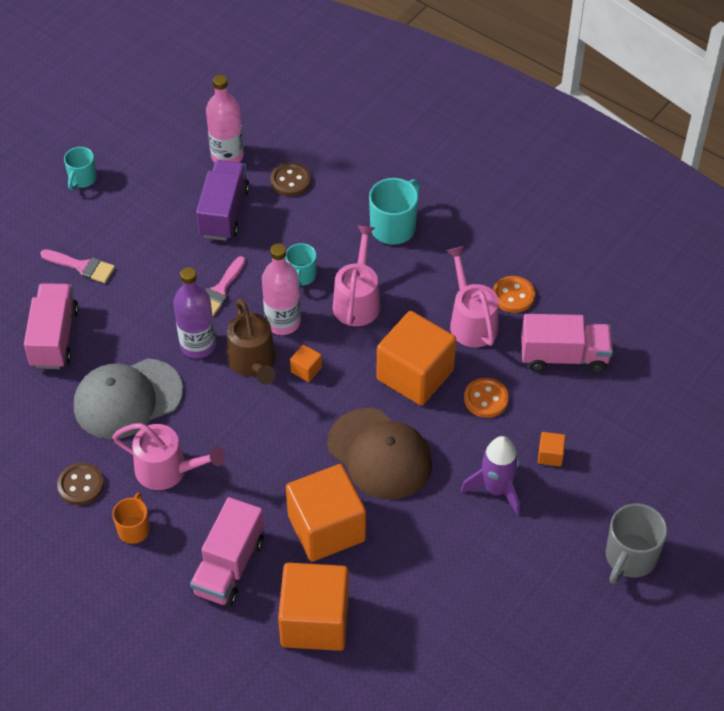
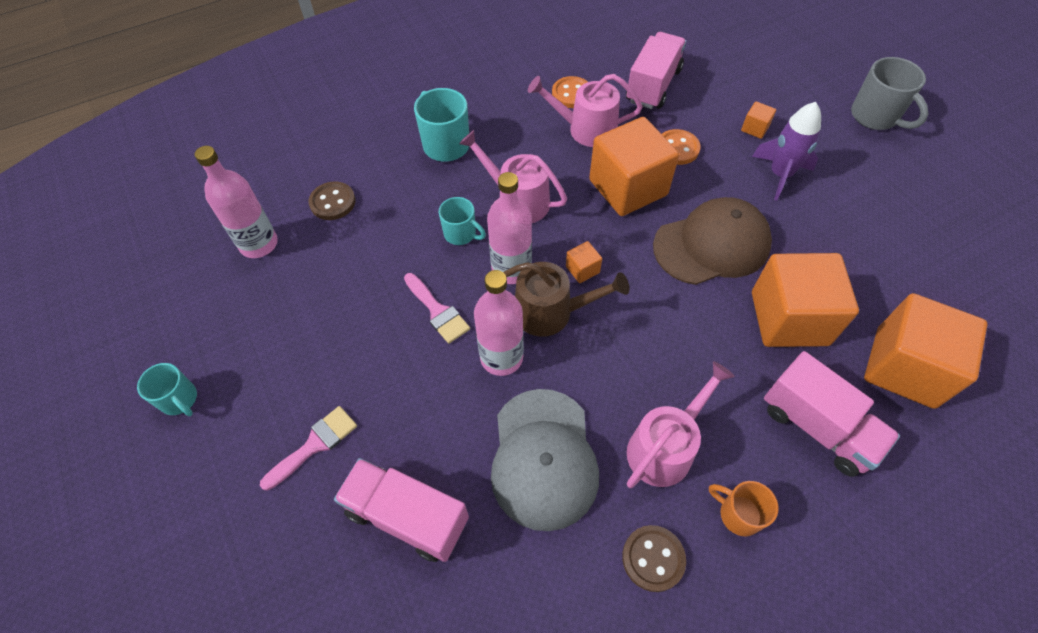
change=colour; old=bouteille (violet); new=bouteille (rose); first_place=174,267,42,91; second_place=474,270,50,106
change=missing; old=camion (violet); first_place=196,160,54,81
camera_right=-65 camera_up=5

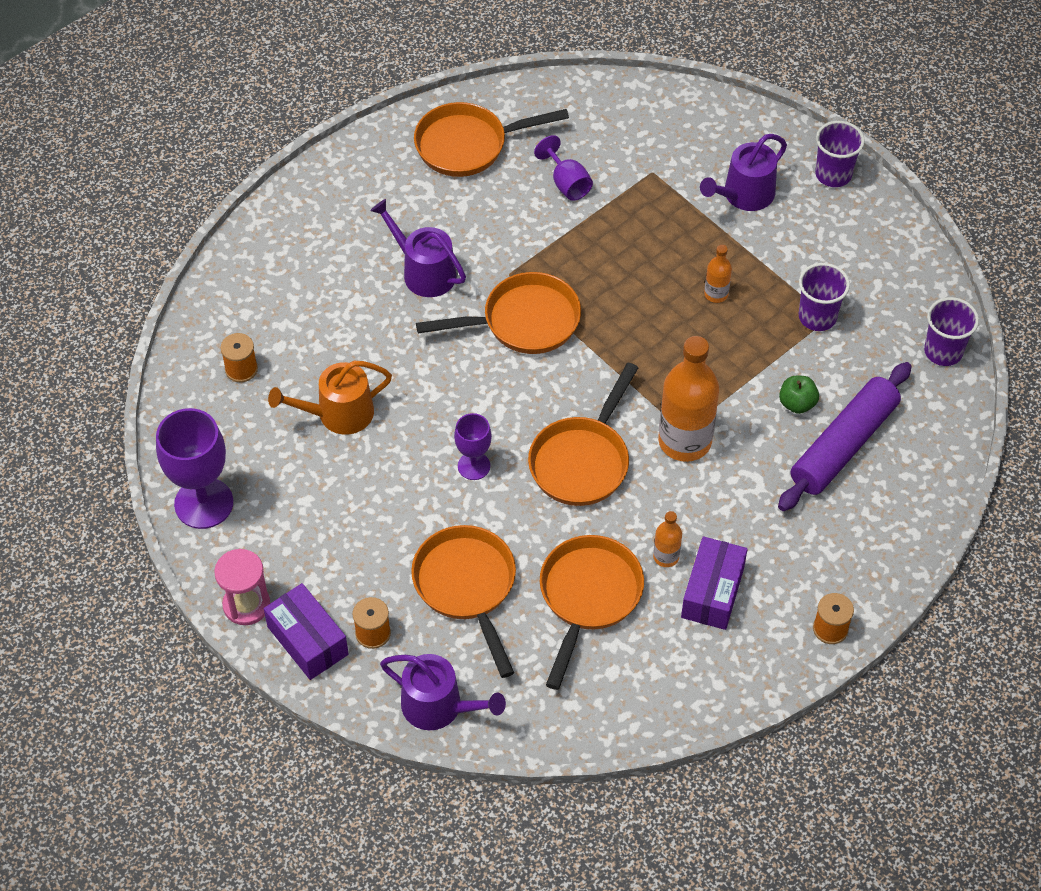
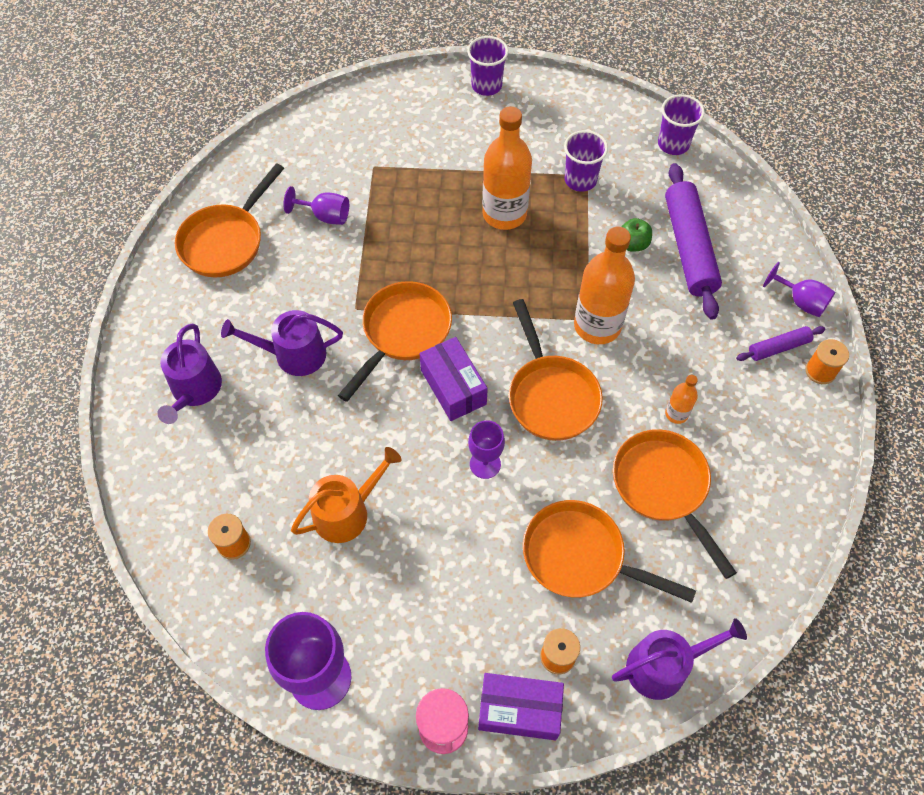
change=spun; old=arrosoir (orange); first_place=268,361,124,74; second_place=291,447,111,96; degrees=-150
change=relocated; old=boîte (violet); first_place=681,536,67,94; second_place=419,337,69,84
change=relocated; old=arrosoir (violet); first_place=700,134,87,77; second_place=158,324,64,100
change=size; old=bouteille (orange); first_place=704,245,28,58; second_place=482,106,50,124; factor=2.13
change=appeared; new=rouleau à pâtisserie (violet); second_place=736,326,90,35
change=appeared; new=verre à pied (violet); second_place=763,262,72,55
camera_right=-45 camera_up=5

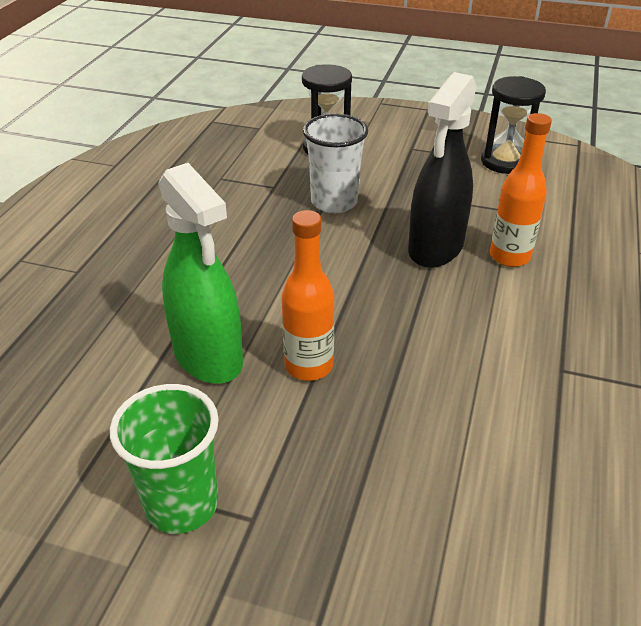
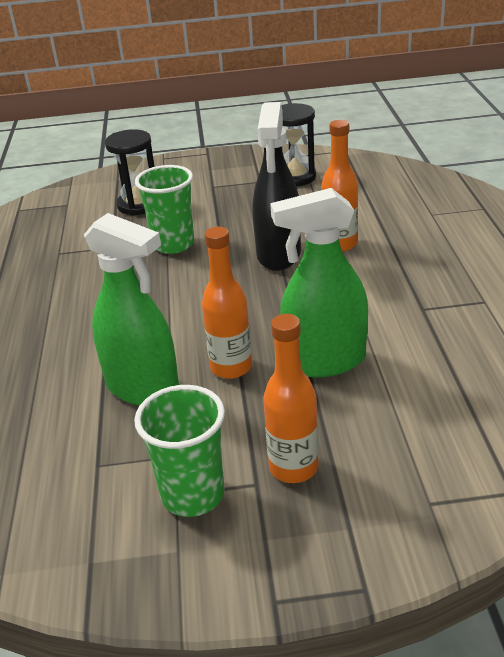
change=colour; old=gobelet (blanc); new=gobelet (vert); first_place=303,114,65,99; second_place=135,165,59,89
change=appeared; new=bouteille (orange); second_place=263,314,56,169
change=appeared; new=vaporisateur (vert); second_place=270,188,98,189
camera_right=-20 camera_up=-5

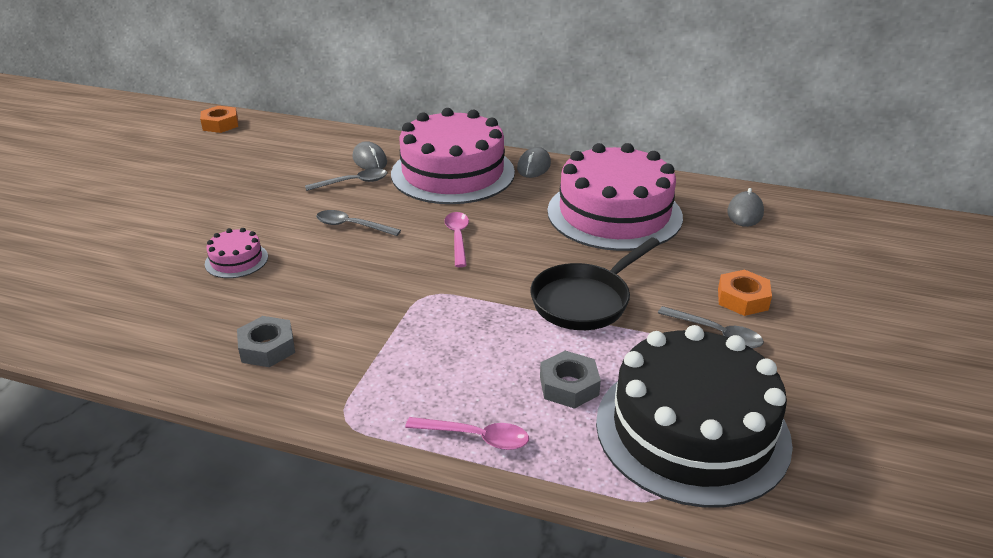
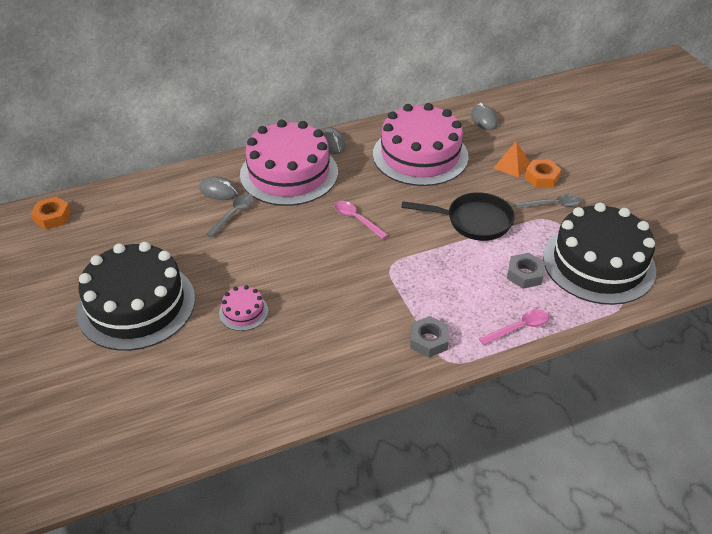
change=relocated; old=écrou (gris); first_place=237,316,58,51; second_place=410,316,39,41
change=missing; old=cuillère (gris); first_place=316,210,85,26
change=spun; old=poêle (noir); first_place=530,237,130,93; second_place=401,192,114,49; degrees=-90
change=appeared; new=gâteau (noir); second_place=76,242,119,109
change=appeared; new=pyramide (orange); second_place=494,141,36,37
camera_right=-40 camera_up=10

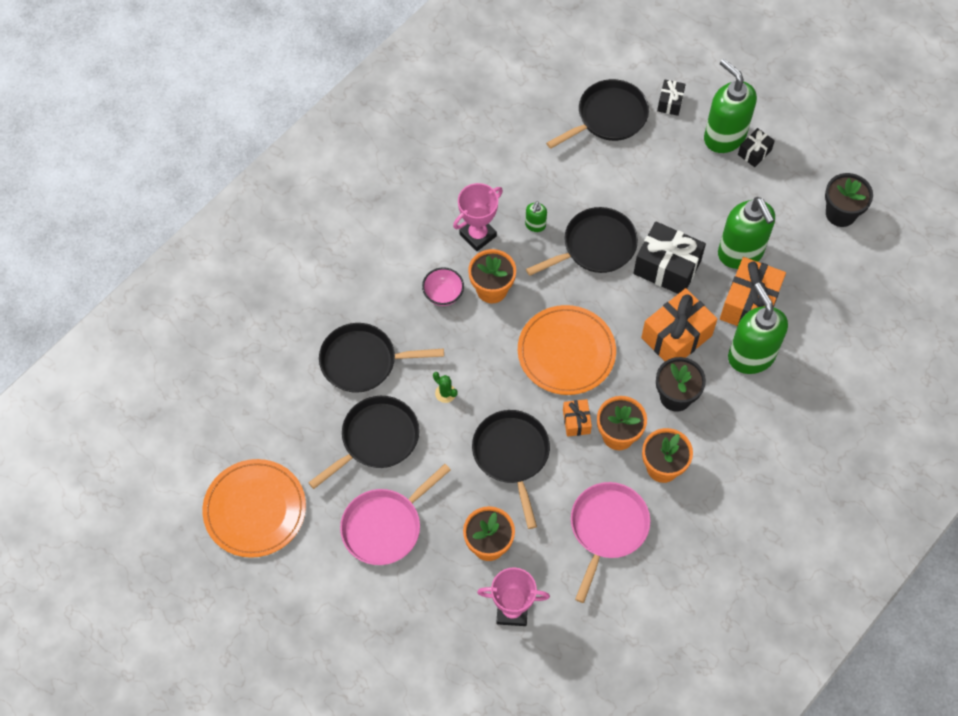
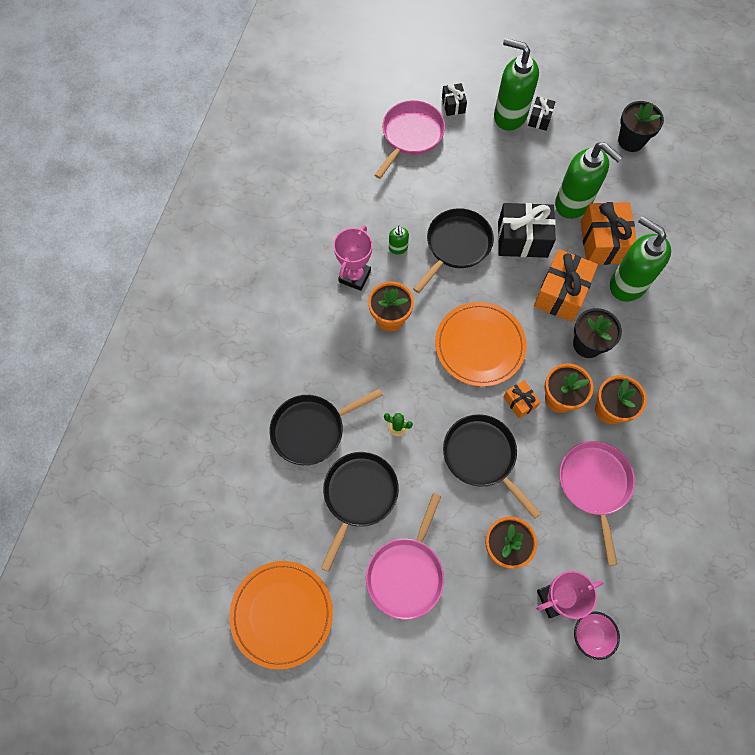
change=relocated; old=bol (rose); first_place=422,267,42,39; second_place=574,611,46,49
change=colour; old=poêle (noir); new=poêle (rose); first_place=546,79,103,70; second_place=375,100,70,79
camera_right=-25 camera_up=5

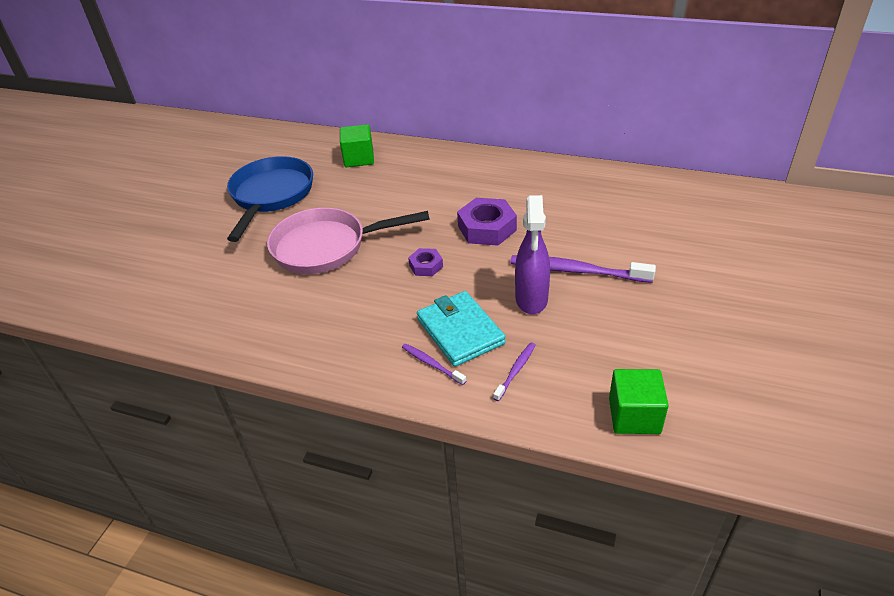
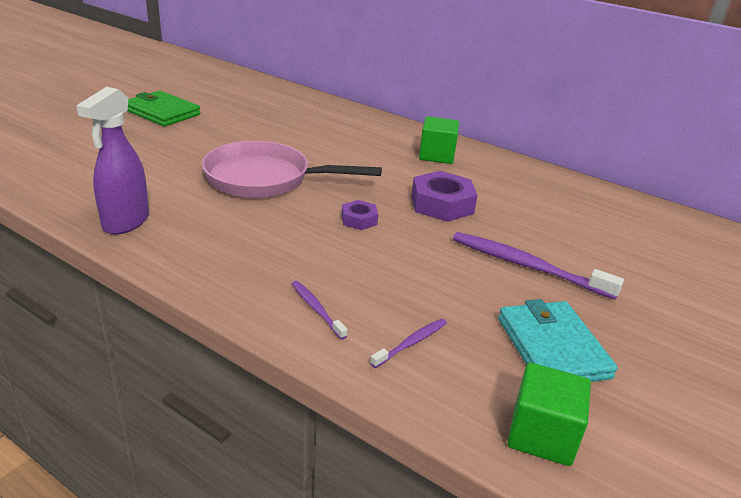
change=missing; old=poêle (bleu); first_place=227,156,86,86
change=relocated; old=cube (vert); first_place=340,124,34,43; second_place=419,116,40,48
change=relocated; old=portefeuille (turquoise); first_place=417,291,89,76; second_place=498,299,120,83
change=relocated; old=vaporisateur (violet); first_place=515,195,35,119; second_place=76,87,73,148
change=appeared; new=portefeuille (vert); second_place=128,91,72,36
camera_right=10 camera_up=-10

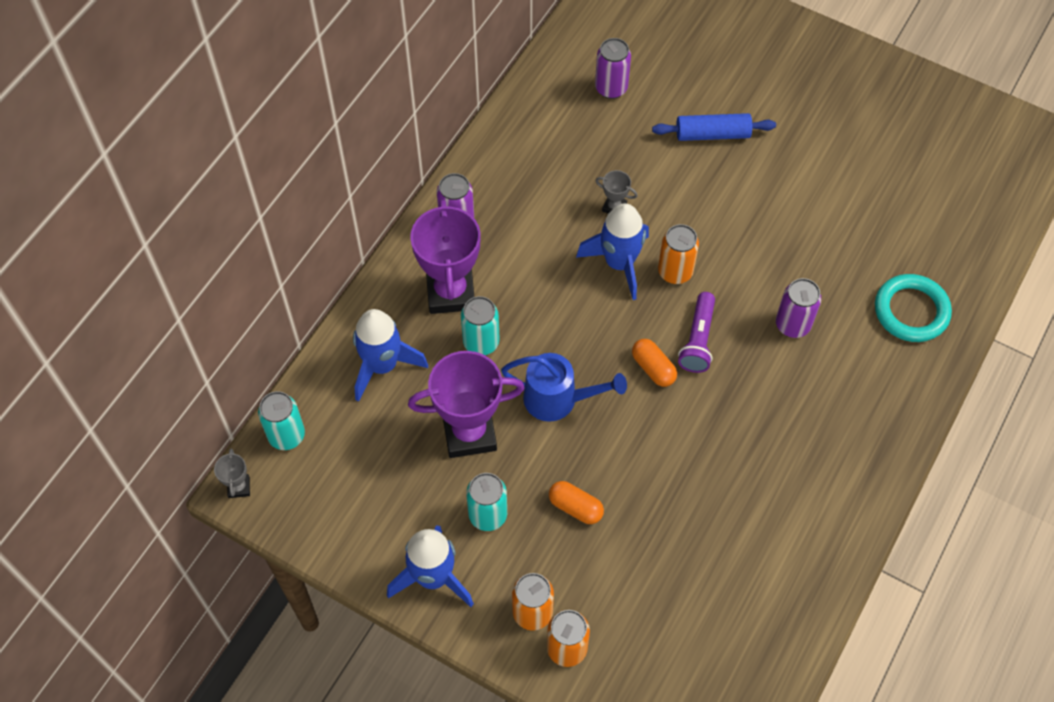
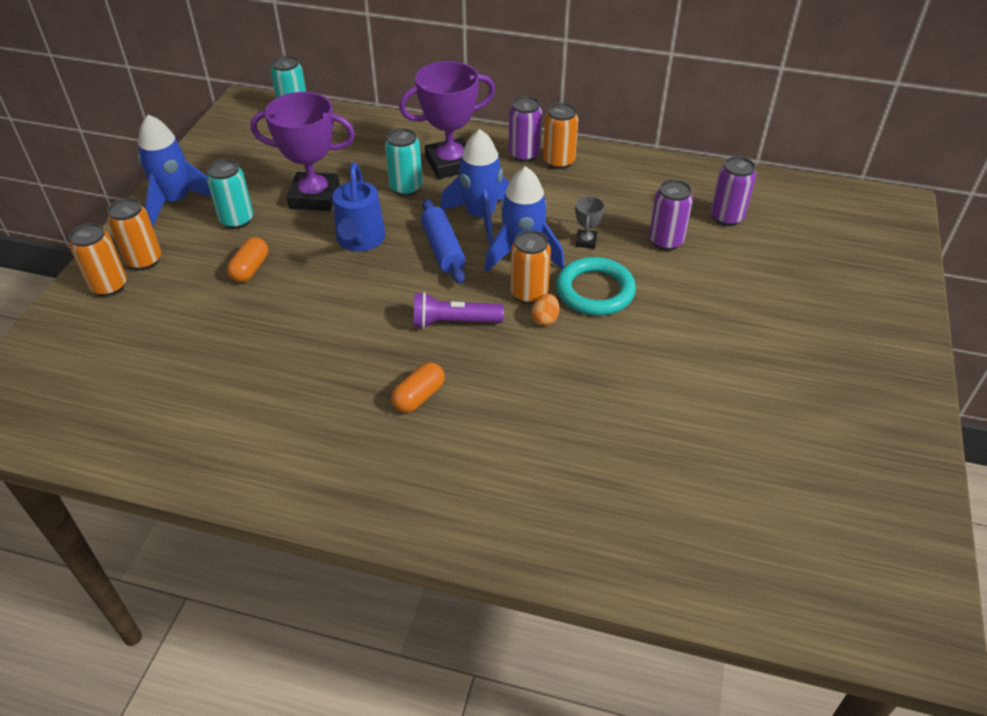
change=missing; old=trophée (gris); first_place=214,449,36,49
change=relocated; old=fusée (bleu); first_place=353,309,75,93; second_place=440,129,70,115
change=spun; old=trophée (violet); first_place=408,351,117,107; second_place=250,92,105,119; degrees=-60
change=relocated; old=gélule (orange); first_place=632,339,45,48; second_place=391,362,54,51
change=relocated; old=rouleau à pâtisserie (bleu); first_place=652,113,124,28; second_place=421,199,45,85
change=relocated; old=canette (violet); first_place=776,278,45,60; second_place=649,180,44,71
change=relocated; old=anneau (turquoise); first_place=875,274,77,68; second_place=556,257,80,58
change=appeared; new=œuf (orange); second_place=531,294,28,32
change=appeared; new=canette (orange); second_place=543,103,35,66
camera_right=75 camera_up=-15

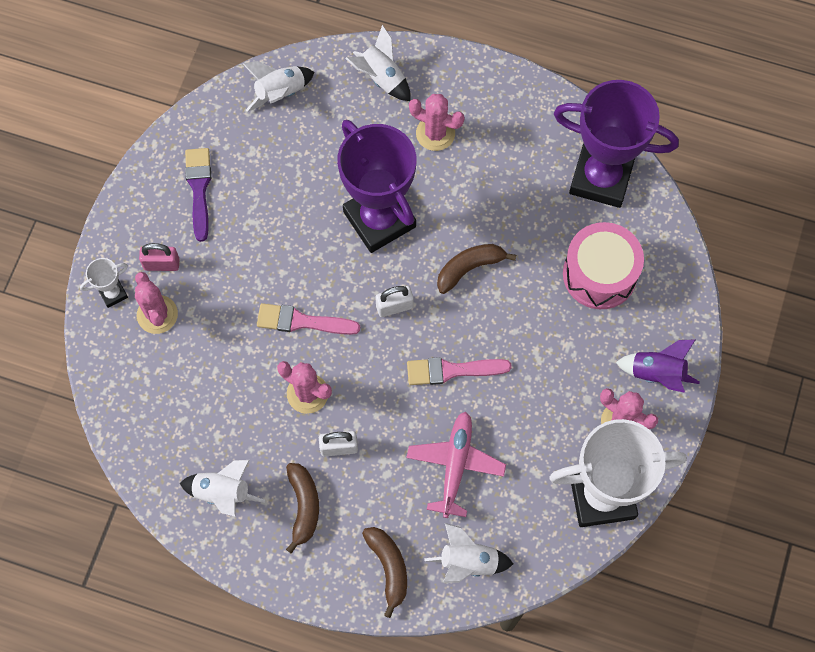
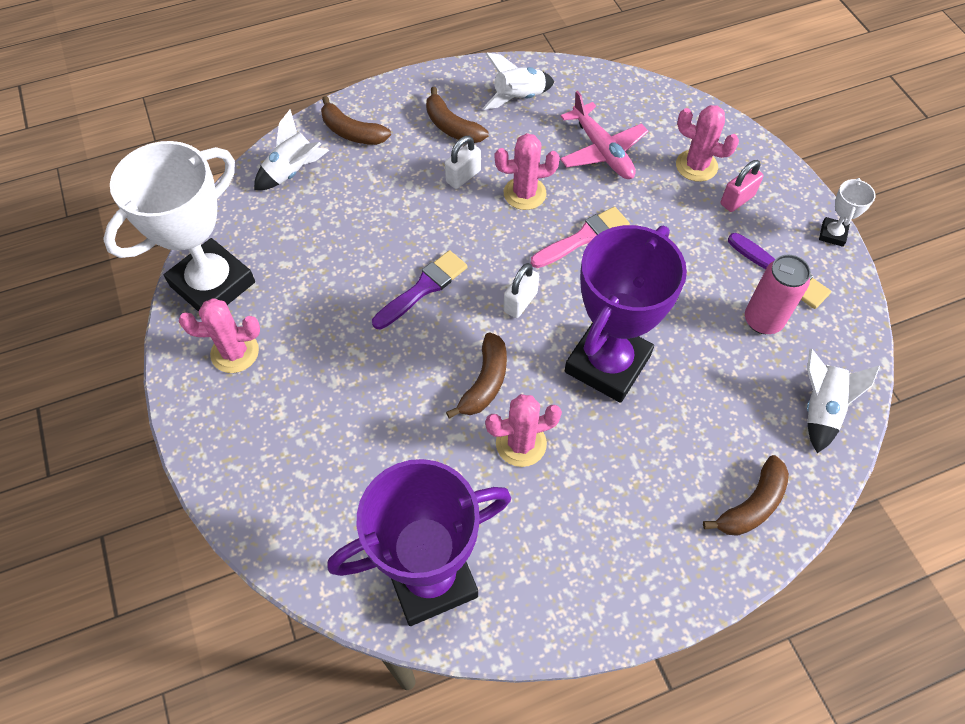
change=relocated; old=trophée (blanc); first_place=80,258,48,50; second_place=819,178,56,69
change=spun; old=trophée (violet); first_place=337,119,79,134; second_place=565,225,122,178; degrees=-75
change=exchanged; old=fusée (blanc); new=banane (marron); first_place=345,25,66,76; second_place=703,455,86,81
change=relocated; old=avion (rose); first_place=406,412,100,106; second_place=560,91,88,88
change=colour; old=pinceau (rose); new=pinceau (violet); first_place=407,357,105,28; second_place=372,250,96,80
change=relocated; old=cactus (rose); first_place=409,94,56,57; second_place=485,394,77,73
change=missing; old=tambour (rose); first_place=563,222,81,87
change=missing; old=fusée (violet); first_place=616,339,84,54
change=appeared; new=canette (rose); second_place=745,255,66,79
camera_right=140 camera_up=-10

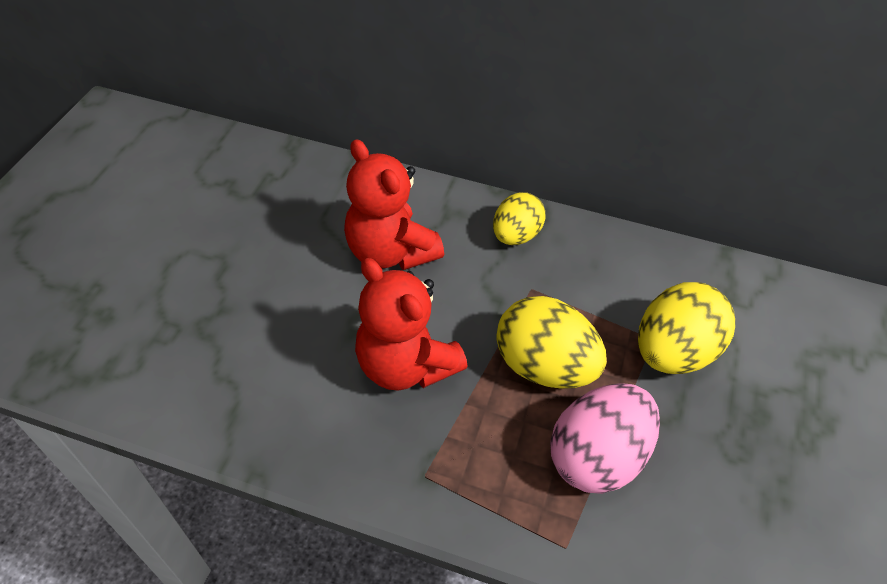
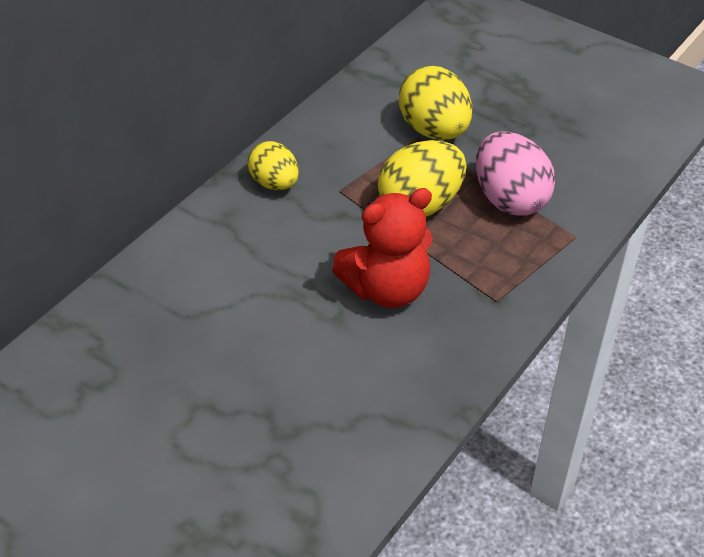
change=missing; old=ours en peluche (rouge); first_place=344,139,100,131
camera_right=-70 camera_up=-5

